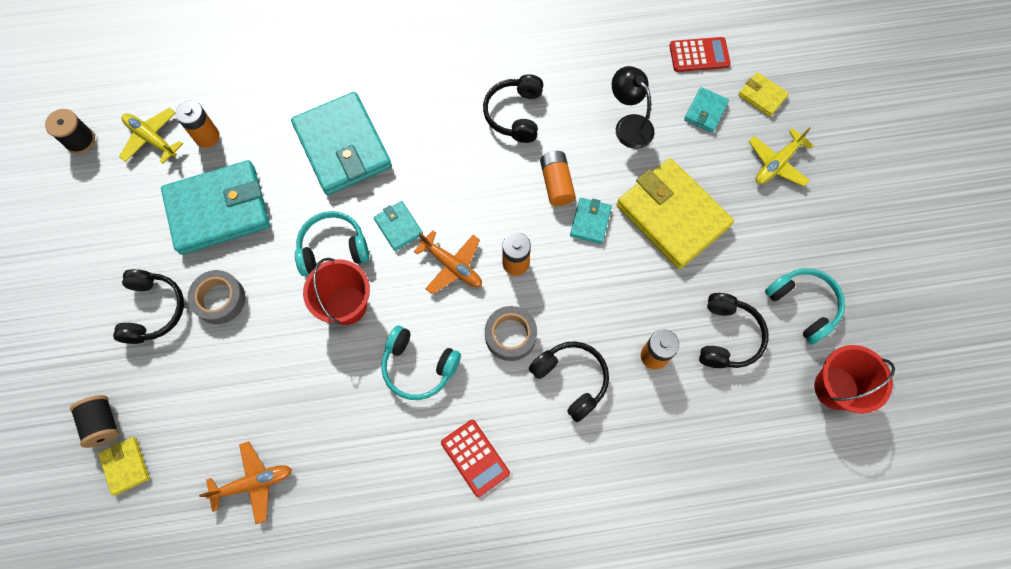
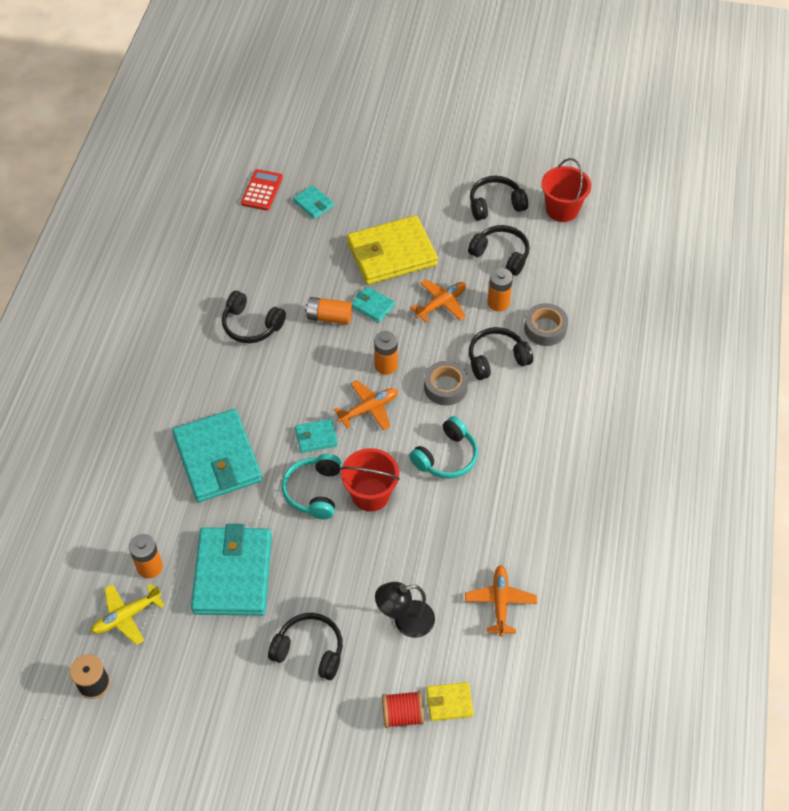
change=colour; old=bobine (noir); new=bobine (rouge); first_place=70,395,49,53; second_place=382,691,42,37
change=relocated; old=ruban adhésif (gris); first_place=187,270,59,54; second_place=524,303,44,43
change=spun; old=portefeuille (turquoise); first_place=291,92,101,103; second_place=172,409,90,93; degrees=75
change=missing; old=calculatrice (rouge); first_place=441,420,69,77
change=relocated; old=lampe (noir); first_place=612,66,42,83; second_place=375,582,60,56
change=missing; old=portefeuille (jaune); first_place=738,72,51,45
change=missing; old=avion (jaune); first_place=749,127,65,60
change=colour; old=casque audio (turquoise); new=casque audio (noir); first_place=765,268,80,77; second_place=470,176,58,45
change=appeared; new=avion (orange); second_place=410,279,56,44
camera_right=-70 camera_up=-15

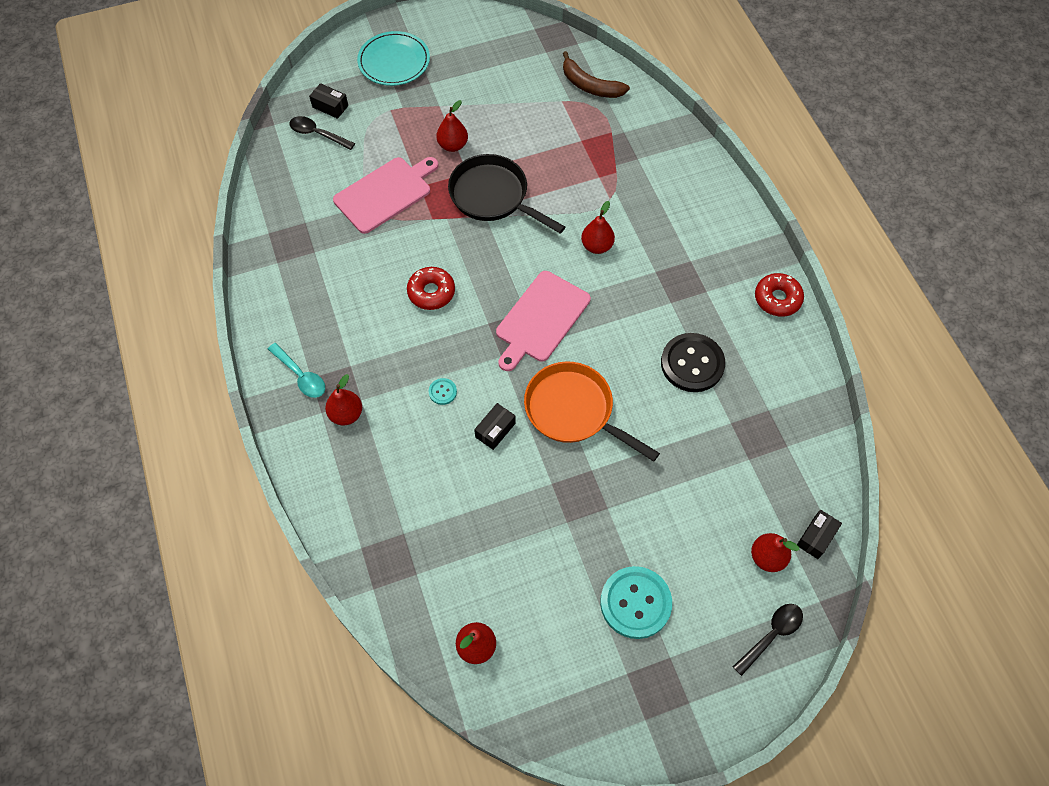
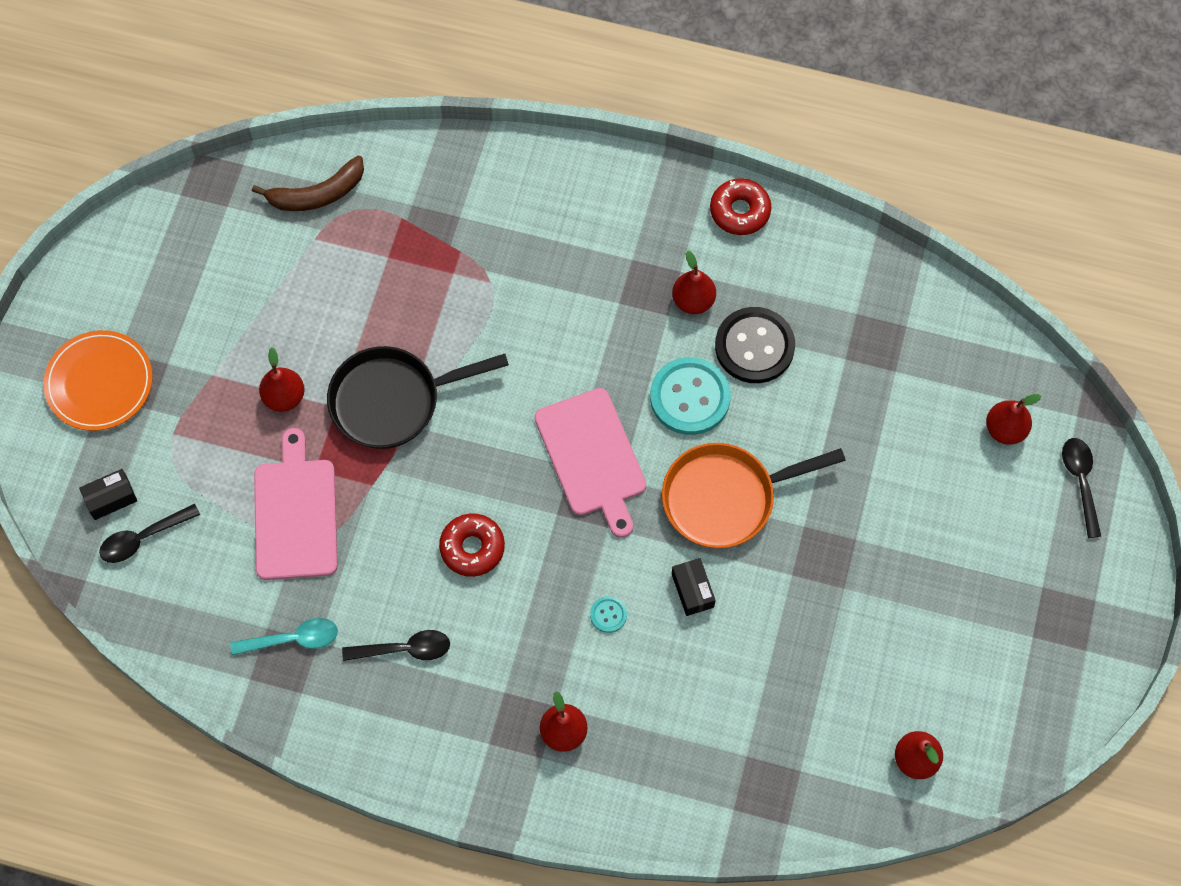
change=relocated; old=cuillère (turquoise); first_place=268,343,57,55; second_place=231,618,107,37
change=colour; old=assiette (turquoise); new=assiette (orange); first_place=357,31,73,55; second_place=43,330,110,101
change=relocated; old=poire (rouge); first_place=581,201,34,53; second_place=672,251,44,63
change=relocated; old=bouton (turquoise); first_place=600,566,72,73; second_place=650,357,81,78
change=missing; old=boîte (noir); first_place=797,509,45,50
change=appeared; new=cuillère (noir); second_place=342,630,108,31
camera_right=-55 camera_up=5

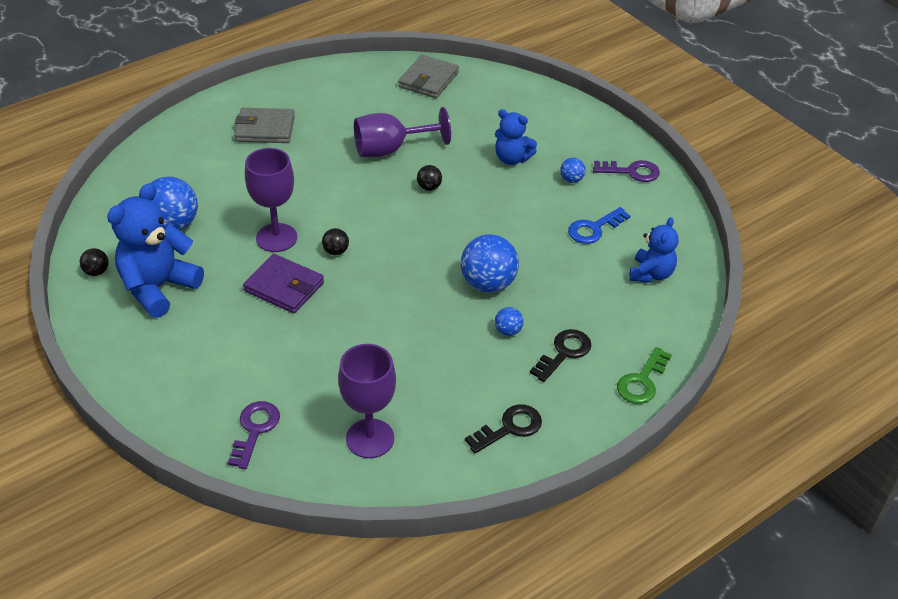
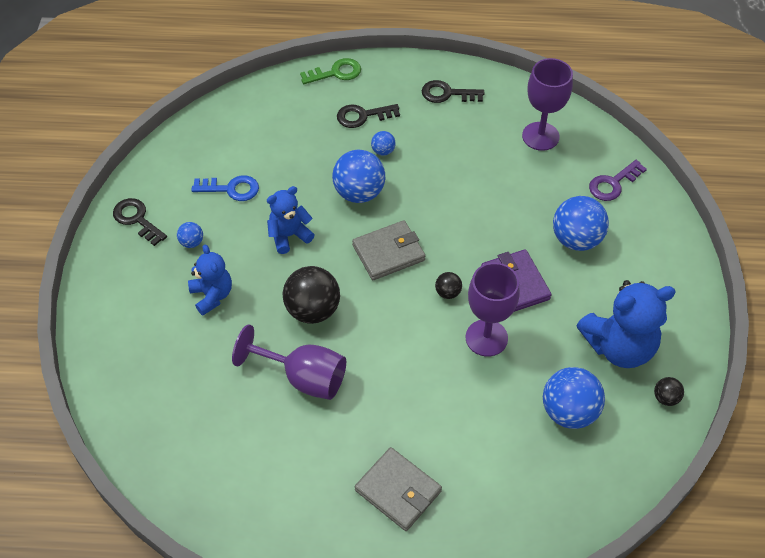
change=relocated; old=portefeuille (gris); first_place=398,55,61,43; second_place=352,220,73,60
change=size; old=balle (noir); first_place=417,165,25,26; second_place=283,266,57,58; factor=2.08
change=colour; old=clé (violet); new=clé (noir); first_place=593,160,67,22; second_place=113,198,54,48
change=relocated; old=ours en peluche (bleu); first_place=629,217,50,66; second_place=267,186,47,68
change=appeared; new=balle (bleu); second_place=553,196,56,55
camera_right=-140 camera_up=10

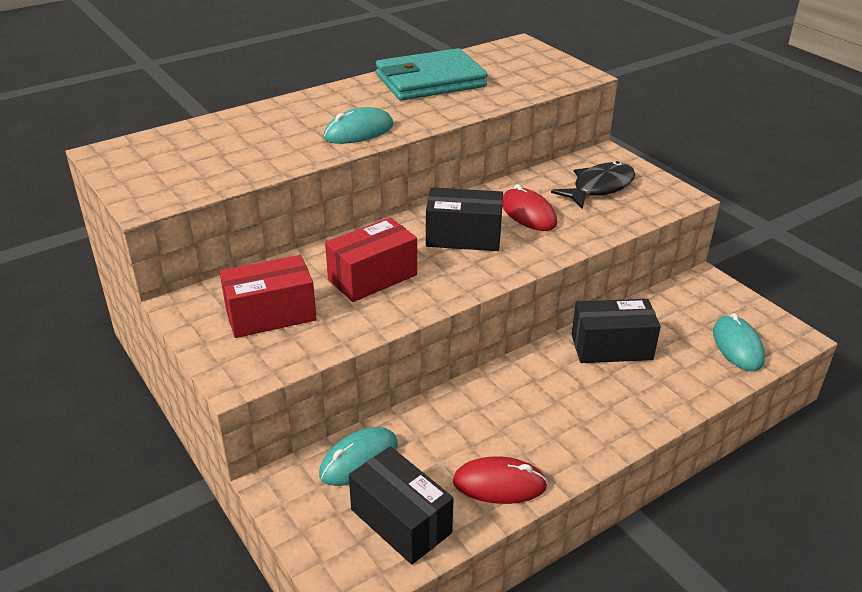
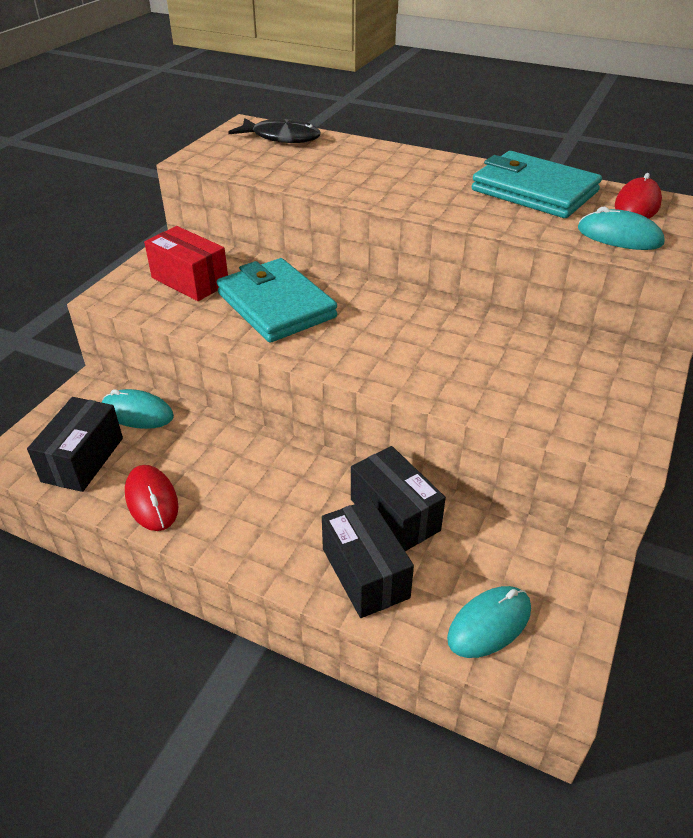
change=relocated; old=souris (turquoise); first_place=323,107,70,37; second_place=578,207,87,43
change=exchanged; old=boîte (rouge); new=portefeuille (turquoise); first_place=325,217,92,85; second_place=216,258,121,85
change=relocated; old=boîte (noir); first_place=426,187,77,64; second_place=322,499,92,119
change=relocated; old=souris (rouge); first_place=502,184,55,47; second_place=615,173,47,46
change=relocated; old=poisson (noir); first_place=551,161,84,48; second_place=228,118,93,25
camera_right=60 camera_up=5

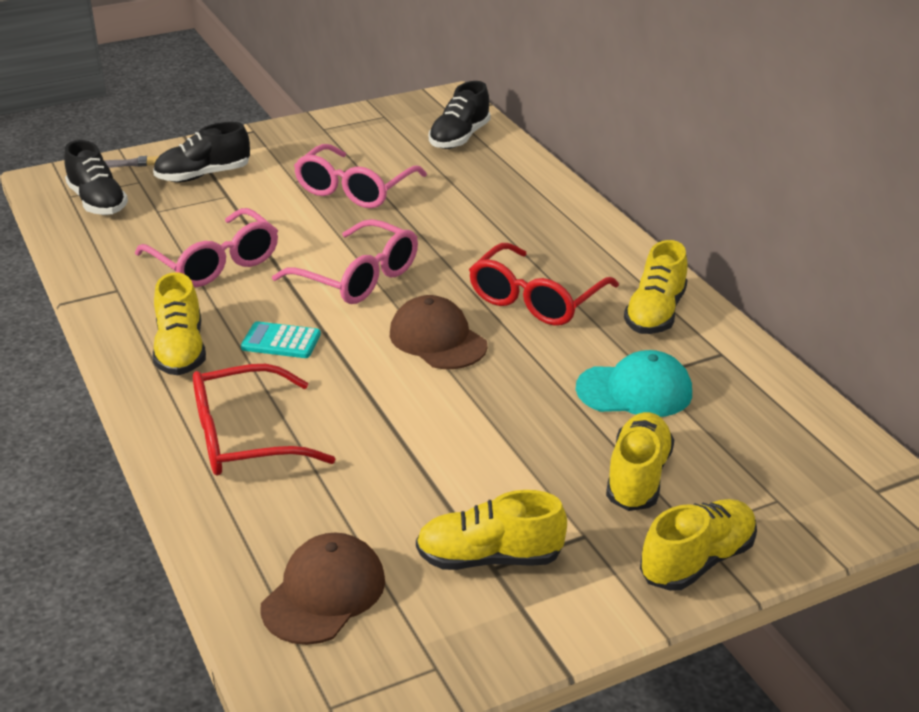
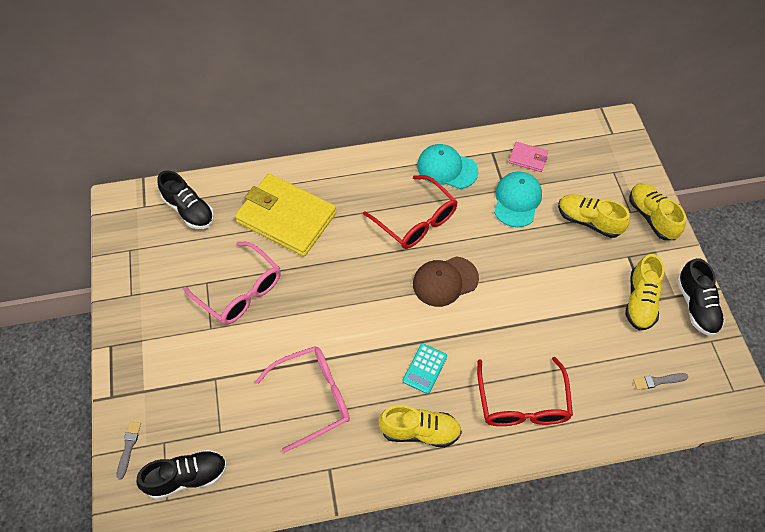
change=relocated; old=chaussure (noir); first_place=153,122,97,60; second_place=677,258,48,78
change=exchanged; old=casquette (marron); new=pinceau (gris); first_place=260,533,125,112; second_place=633,373,55,17
change=missing; old=lunettes (rose); first_place=272,219,146,85
change=exchanged; old=chaussure (jaune); new=casquette (turquoise); first_place=624,240,64,94; second_place=417,144,61,45
change=appeared; new=portefeuille (jaune); second_place=235,174,101,82
change=appeared; new=portefeuille (rose); second_place=509,142,39,30
camera_right=-75 camera_up=25

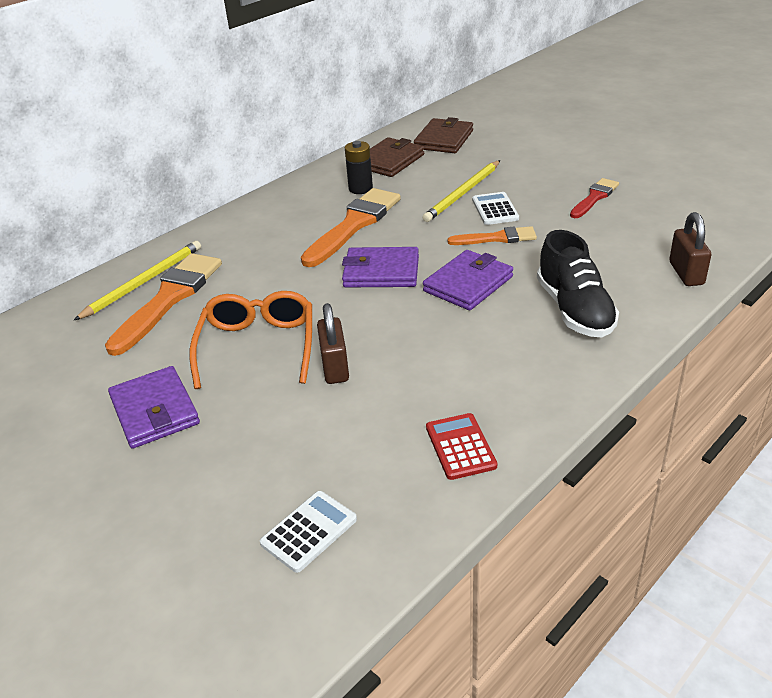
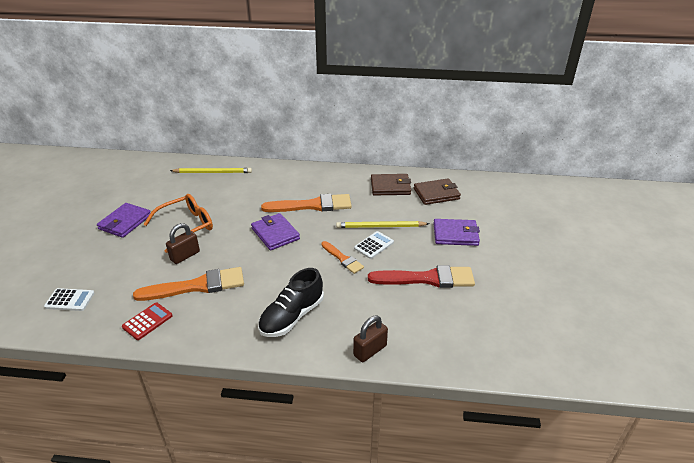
change=relocated; old=pinceau (orange); first_place=105,253,117,103; second_place=133,267,111,34
change=missing; old=pile (noir); first_place=345,141,28,53
change=relocated; old=portefeuille (violet); first_place=423,250,90,60; second_place=433,219,47,27
change=size; old=pinceau (rouge); first_place=570,178,49,40; second_place=368,265,107,23; factor=1.77
camera_right=50 camera_up=0

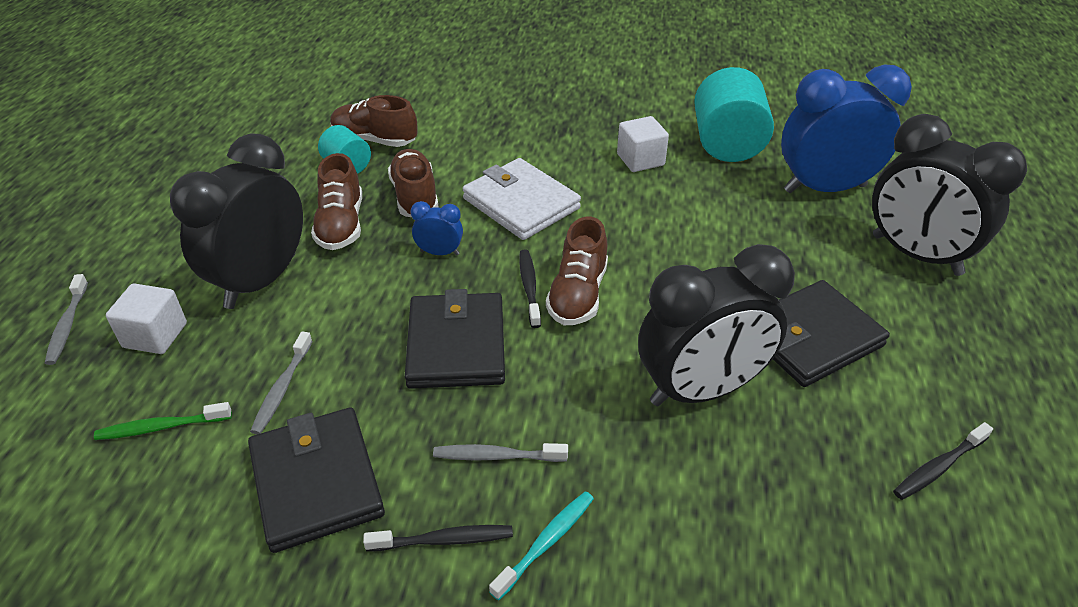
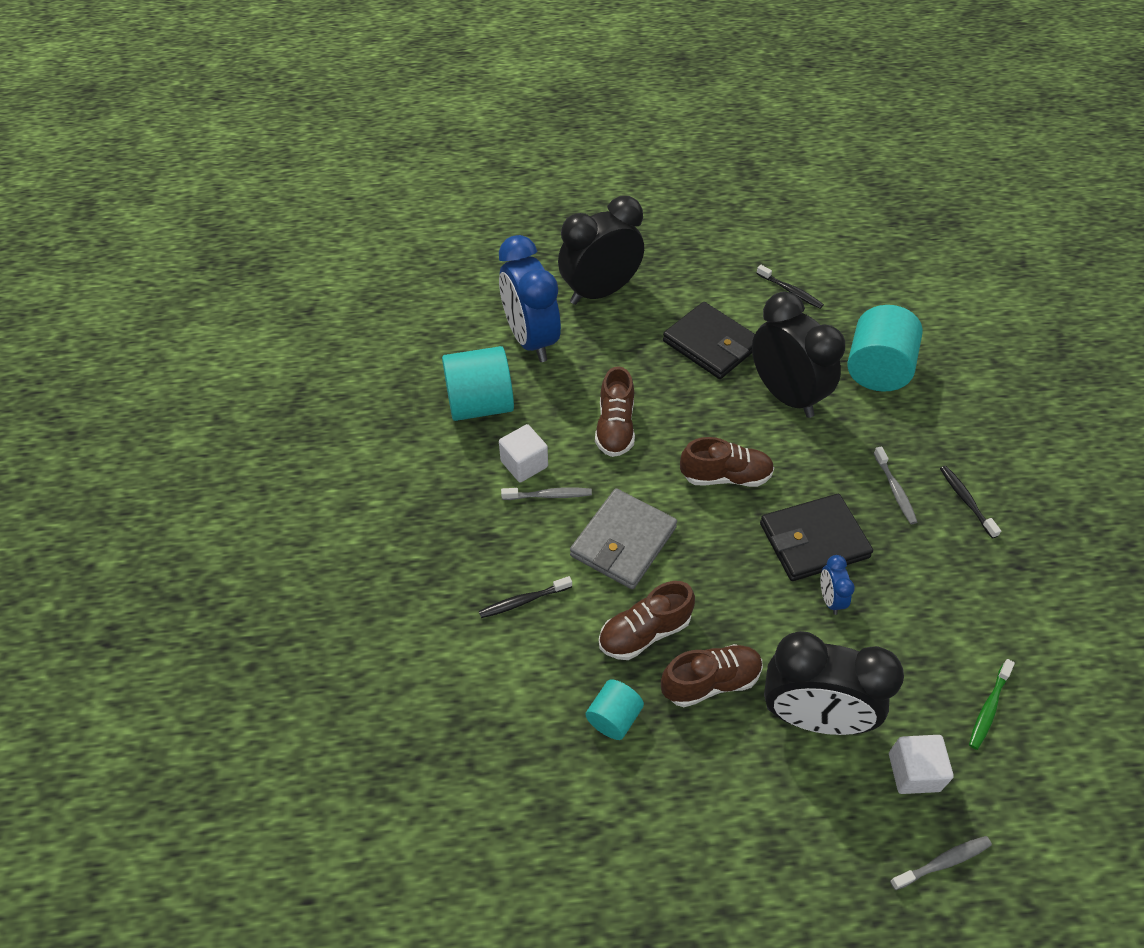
change=spun; old=brosse à dents (vert); first_place=94,402,138,38; second_place=969,659,46,91; degrees=60
change=missing; old=portefeuille (noir); first_place=248,407,137,146
change=relocated; old=brosse à dents (gris); first_place=250,331,63,103; second_place=501,487,91,13
change=relocated; old=chaussure (marron); first_place=330,95,88,52; second_place=595,366,40,91
change=relocated; old=réveil (bleu); first_place=410,201,53,54; second_place=821,555,34,60
change=colour; old=portefeuille (blanc); new=portefeuille (gris); first_place=463,158,118,82; second_place=570,488,107,101
change=missing; old=brosse à dents (turquoise); first_place=489,491,105,110
change=relocated; old=brosse à dents (noir); first_place=519,249,22,79; second_place=479,576,93,42
change=spun; old=réveil (noir); first_place=872,114,155,162; second_place=558,196,86,109; degrees=-150
change=appeared; new=cylindre (turquoise); second_place=847,305,76,87
camera_right=-105 camera_up=10

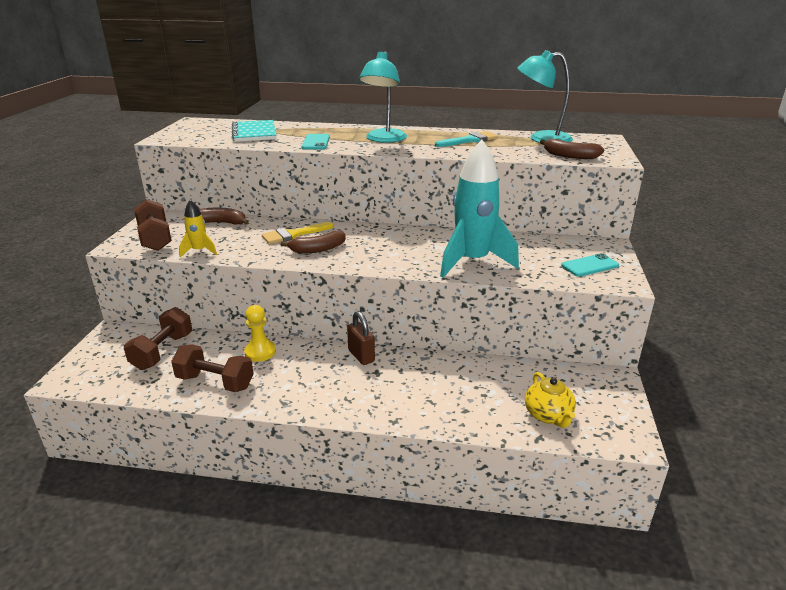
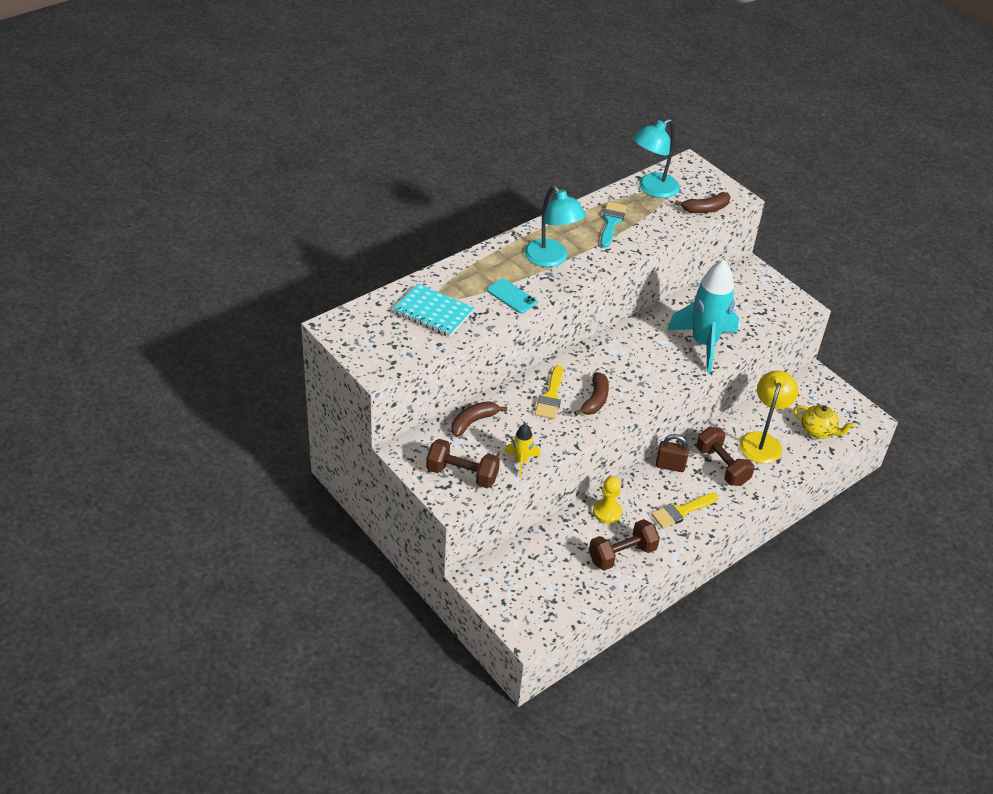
change=relocated; old=haltère (marron); first_place=124,307,69,63; second_place=696,427,59,59
change=missing; old=téléphone (turquoise); first_place=561,253,58,24
change=appeared; new=pinceau (jaune); second_place=651,493,67,36
change=appeared; new=lampe (jaune); second_place=739,371,60,93
camera_right=-50 camera_up=15

